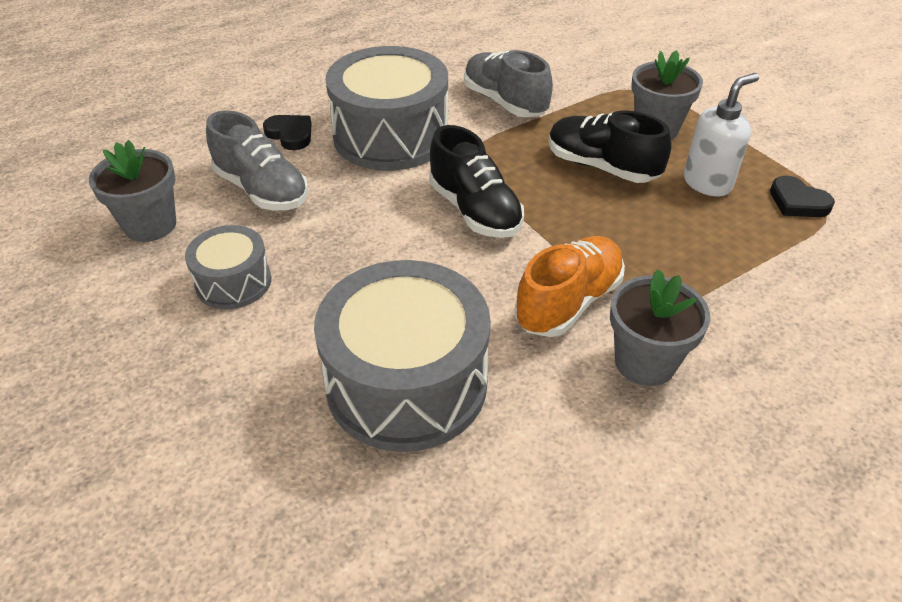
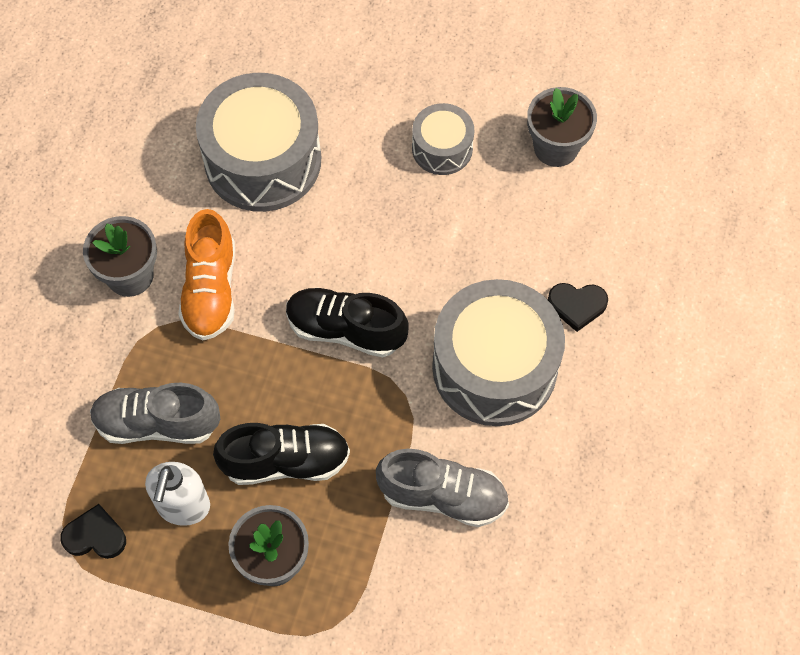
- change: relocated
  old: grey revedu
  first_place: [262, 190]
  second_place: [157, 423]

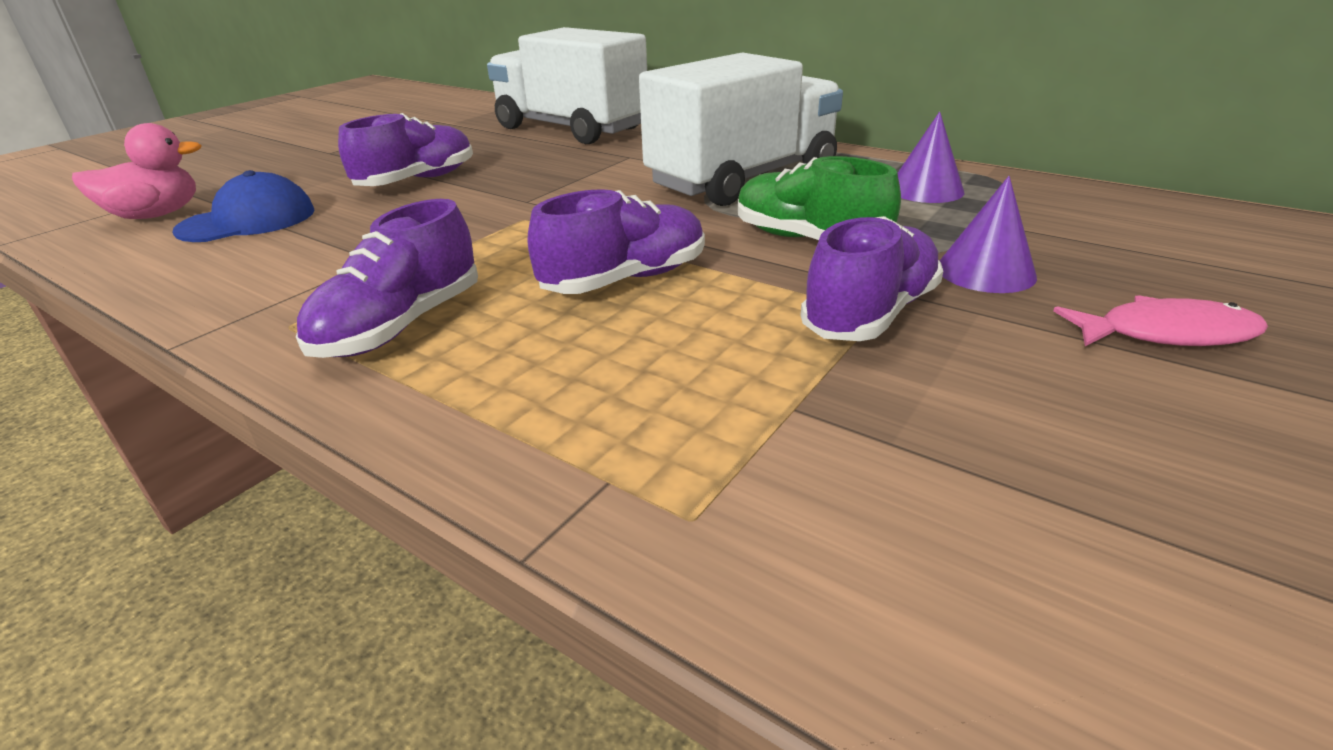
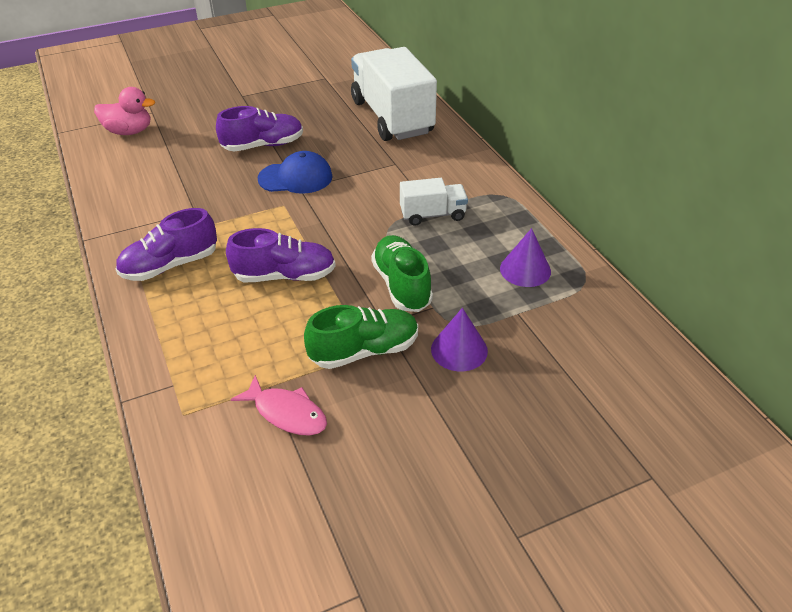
- change: relocated
  old: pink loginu
  first_place: [1166, 334]
  second_place: [287, 413]
- change: relocated
  old: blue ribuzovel
  first_place: [248, 221]
  second_place: [296, 178]
- change: colour
  old: purple revedu
  new: green revedu
  first_place: [870, 314]
  second_place: [364, 351]
- change: size
  old: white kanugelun
  first_place: [743, 179]
  second_place: [433, 215]
  factor: 0.48

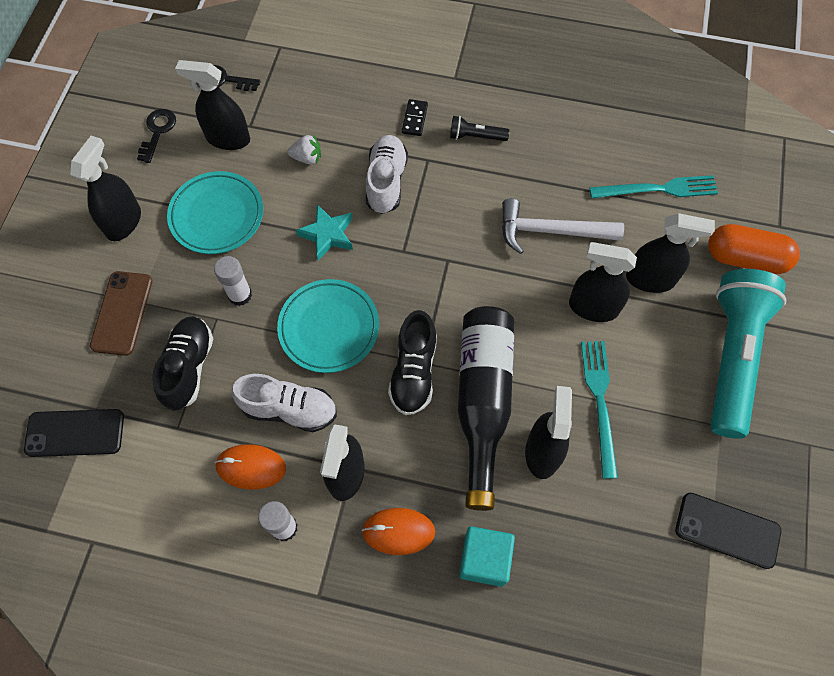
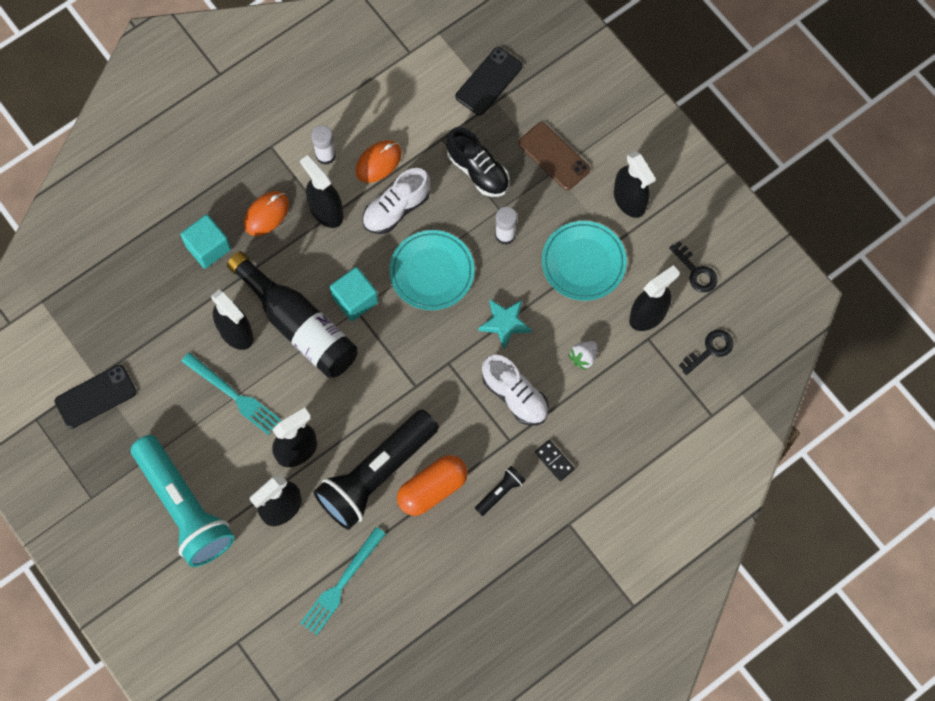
- change: exchanged
  old: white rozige
  new: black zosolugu
  first_place: [551, 231]
  second_place: [376, 475]
- change: exchanged
  old: black revedu
  new: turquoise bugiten
  first_place: [414, 372]
  second_place: [355, 300]
- change: relocated
  old: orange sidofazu
  first_place: [745, 258]
  second_place: [432, 489]

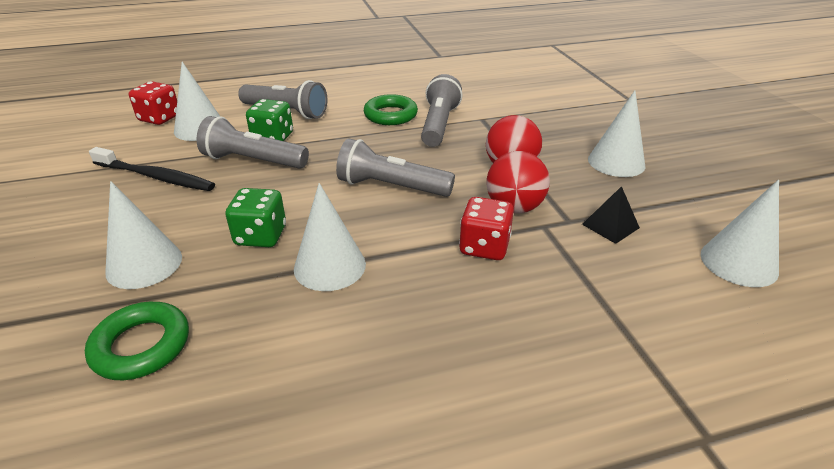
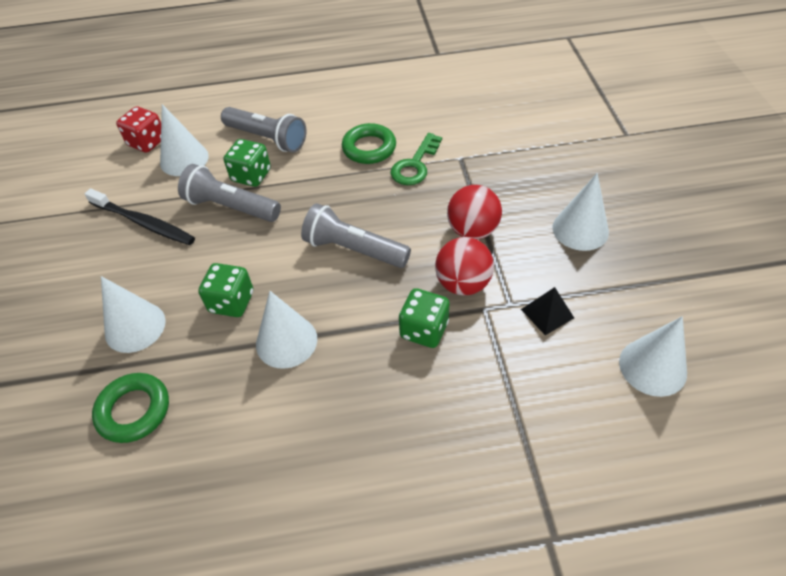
- change: exchanged
  old: grey zosolugu
  new: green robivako
  first_place: [439, 124]
  second_place: [415, 165]
- change: colour
  old: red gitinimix
  new: green gitinimix
  first_place: [484, 247]
  second_place: [424, 330]

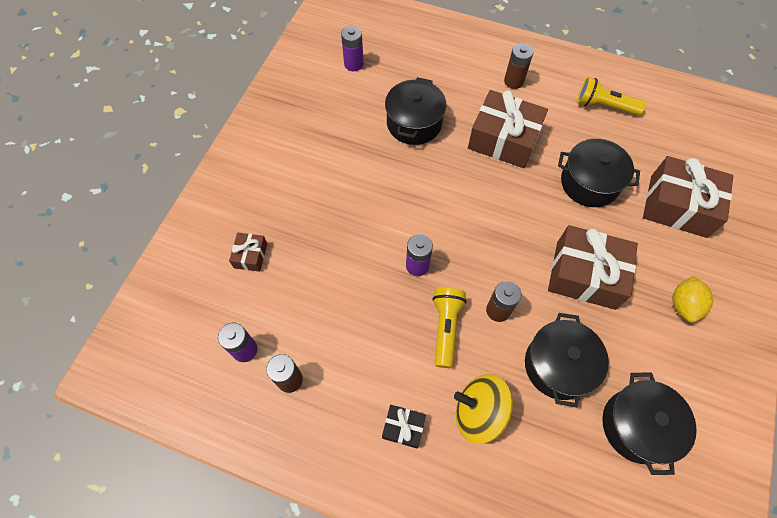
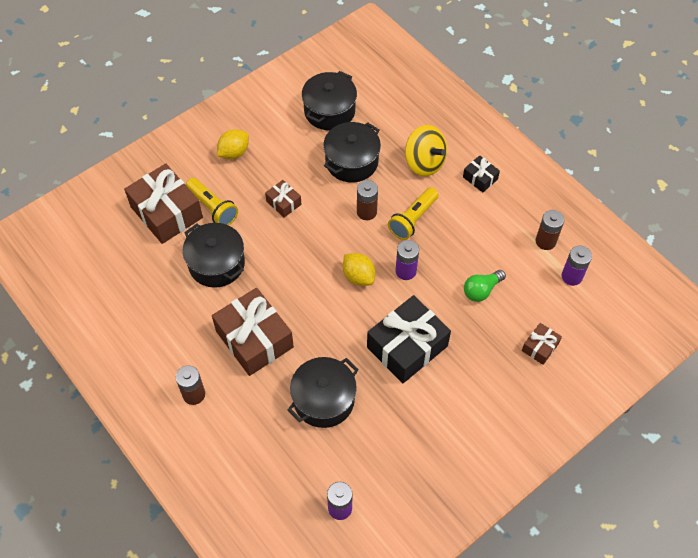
- change: relocated
  old: yellow zosolugu
  first_place: [604, 106]
  second_place: [212, 208]
- change: size
  old: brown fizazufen
  first_place: [585, 275]
  second_place: [283, 203]
  factor: 0.48
- change: appeared
  new: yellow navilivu
  second_place: [358, 276]
- change: appeared
  new: black fizazufen
  second_place: [407, 346]
- change: appeared
  new: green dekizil
  second_place: [481, 290]

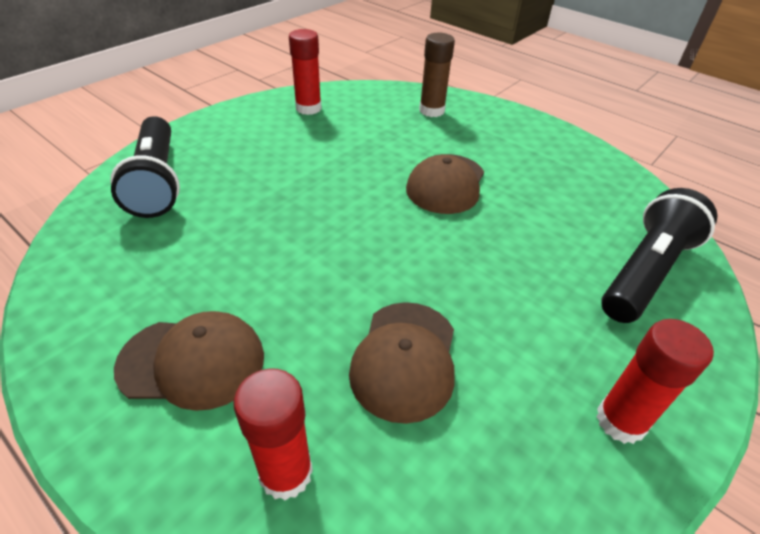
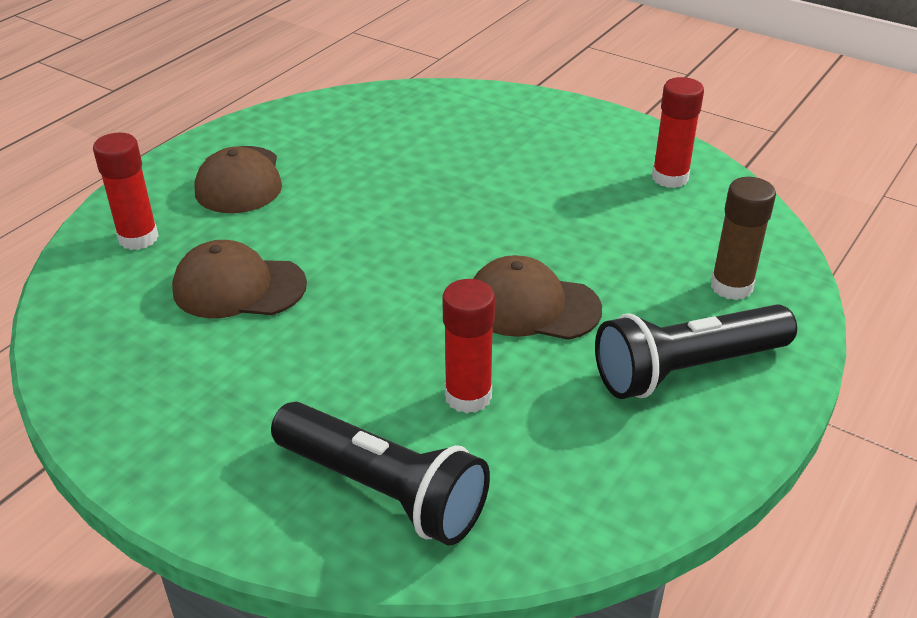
- change: relocated
  old: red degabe
  first_place: [620, 421]
  second_place: [468, 396]
- change: relocated
  old: black zosolugu
  first_place: [156, 181]
  second_place: [686, 369]

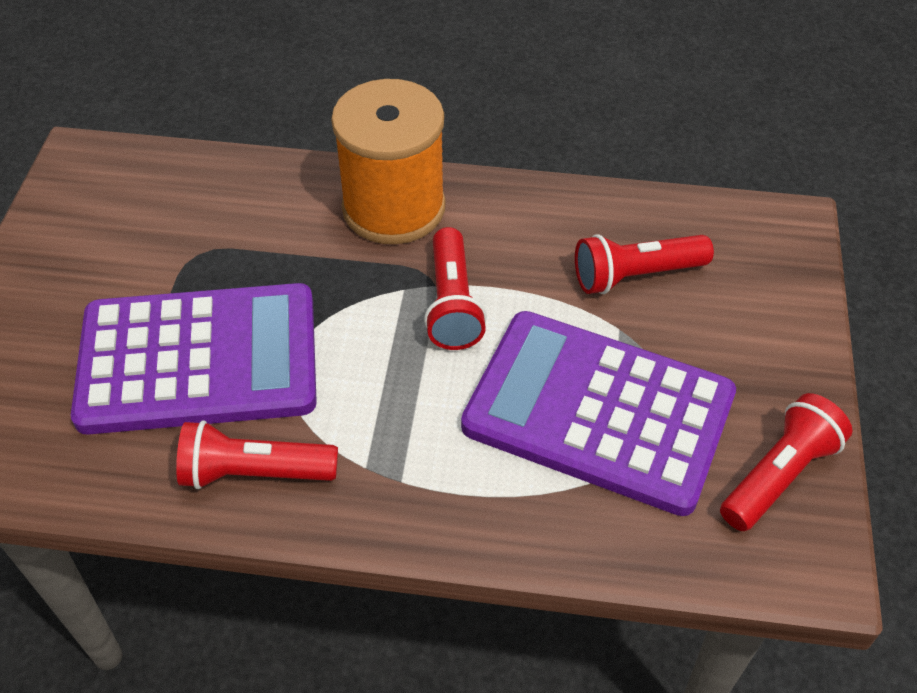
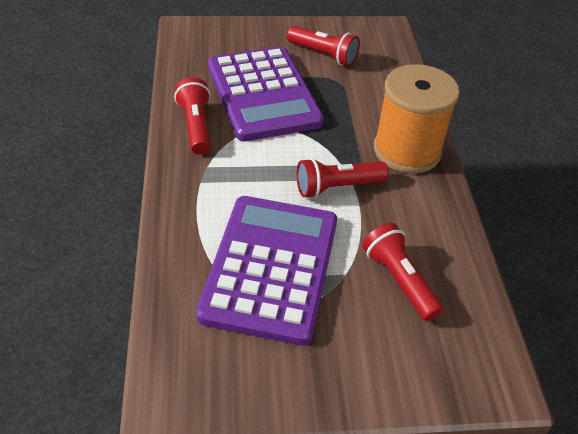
- change: relocated
  old: red zosolugu
  first_place: [778, 475]
  second_place: [323, 55]

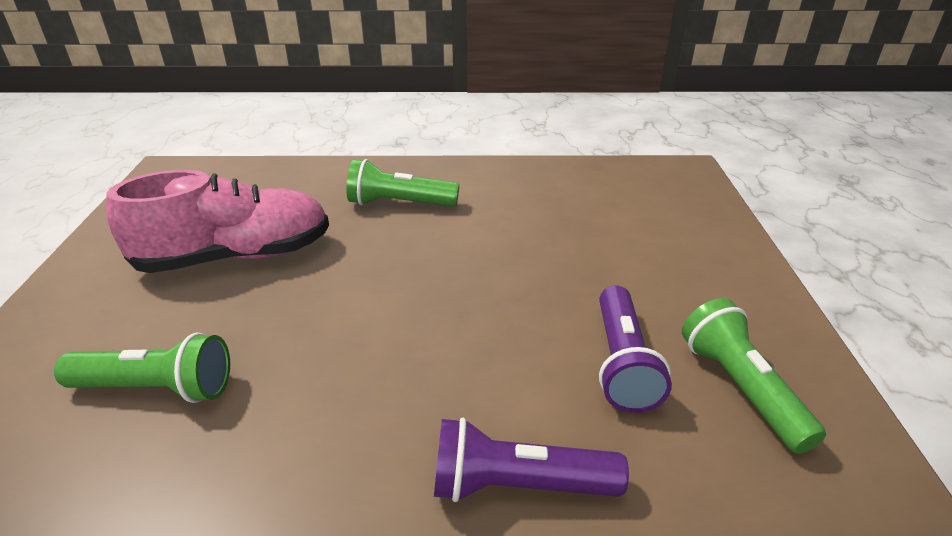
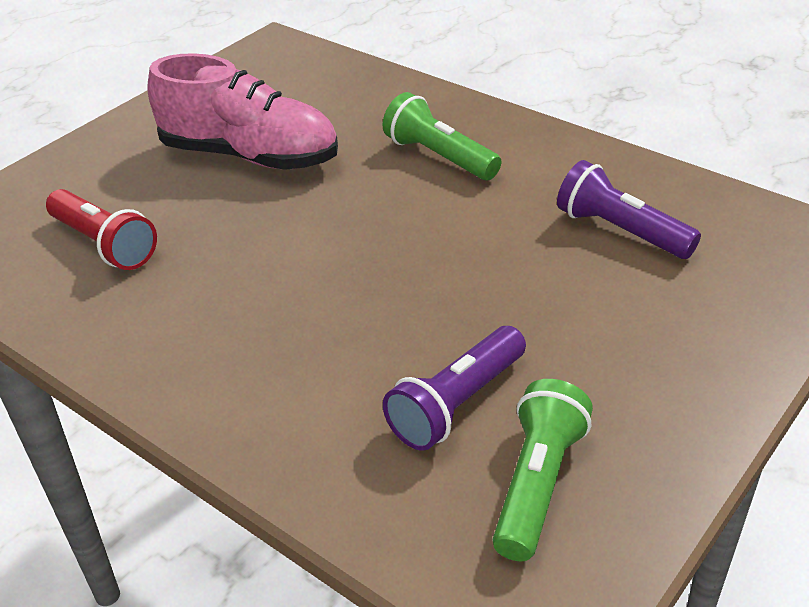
- change: colour
  old: green zosolugu
  new: red zosolugu
  first_place: [157, 388]
  second_place: [104, 244]
- change: relocated
  old: purple zosolugu
  first_place: [518, 485]
  second_place: [620, 231]

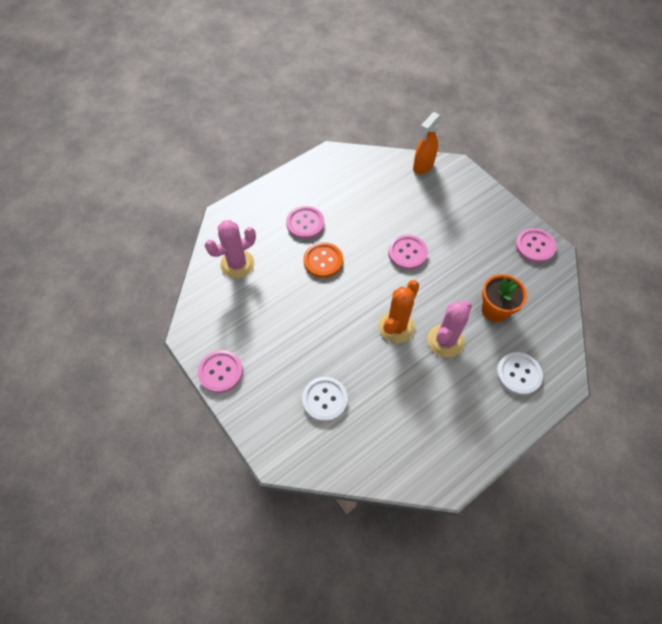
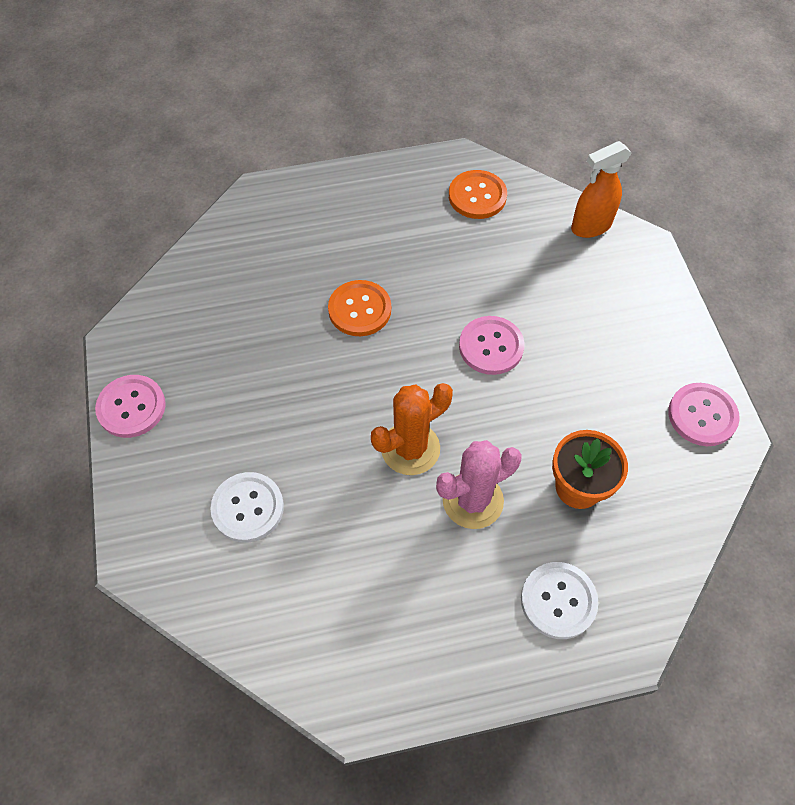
- change: appeared
  new: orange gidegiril
  second_place: [477, 196]
- change: missing
  old: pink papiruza
  first_place: [237, 264]
- change: missing
  old: pink gidegiril
  first_place: [305, 223]

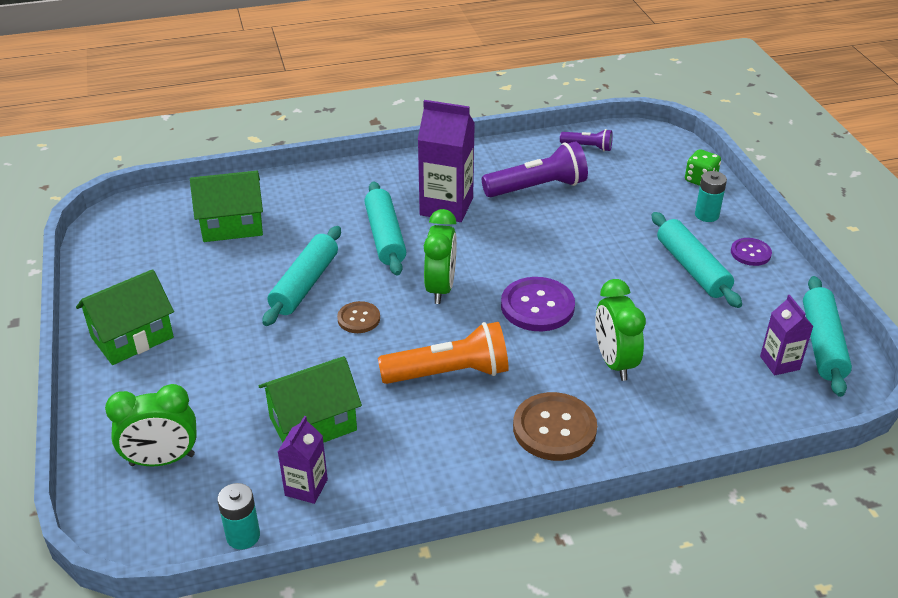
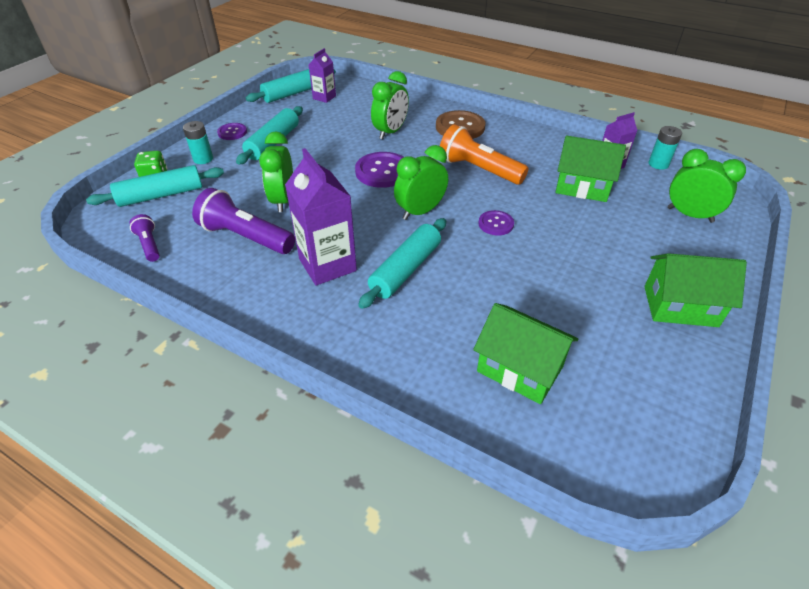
- change: relocated
  old: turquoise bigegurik
  first_place: [304, 284]
  second_place: [161, 195]
- change: appeared
  new: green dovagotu
  second_place: [283, 200]
- change: colour
  old: brown gidegiril
  new: purple gidegiril
  first_place: [358, 318]
  second_place: [495, 224]

